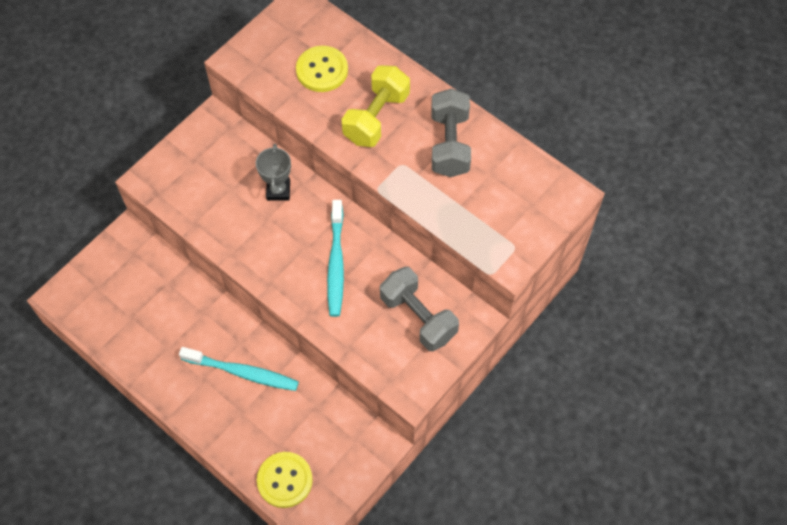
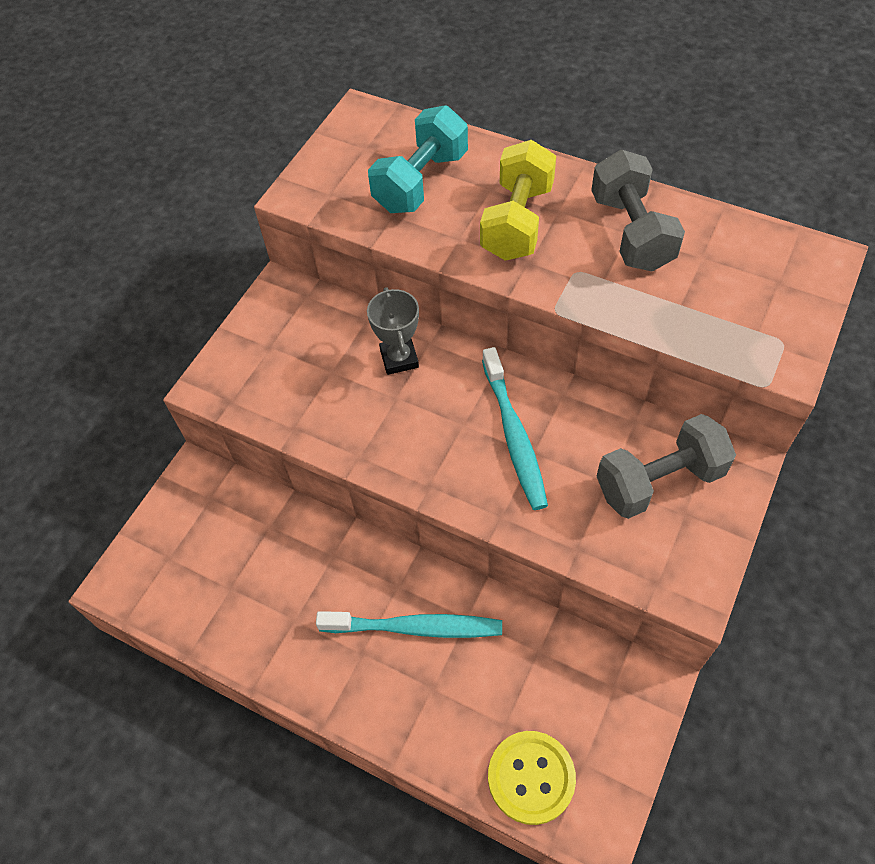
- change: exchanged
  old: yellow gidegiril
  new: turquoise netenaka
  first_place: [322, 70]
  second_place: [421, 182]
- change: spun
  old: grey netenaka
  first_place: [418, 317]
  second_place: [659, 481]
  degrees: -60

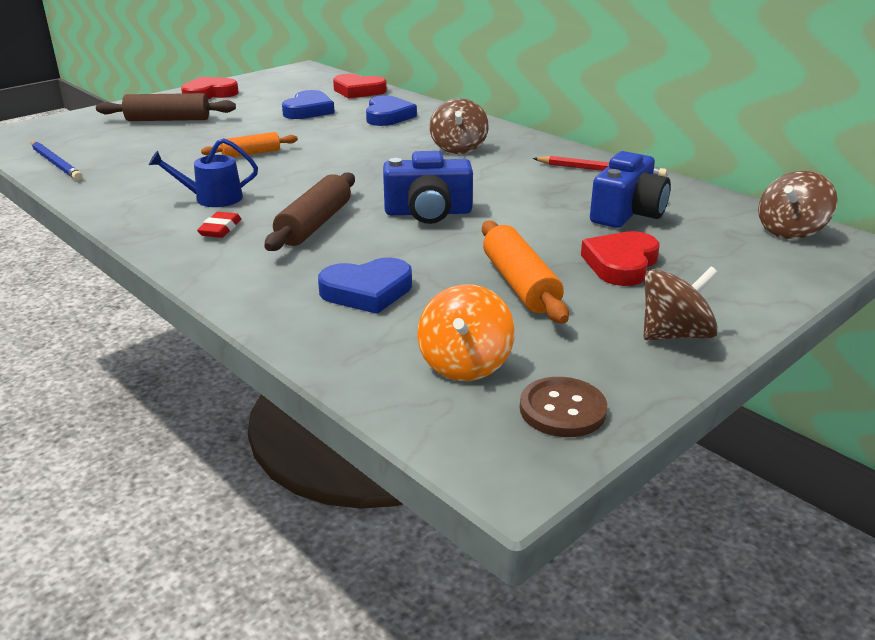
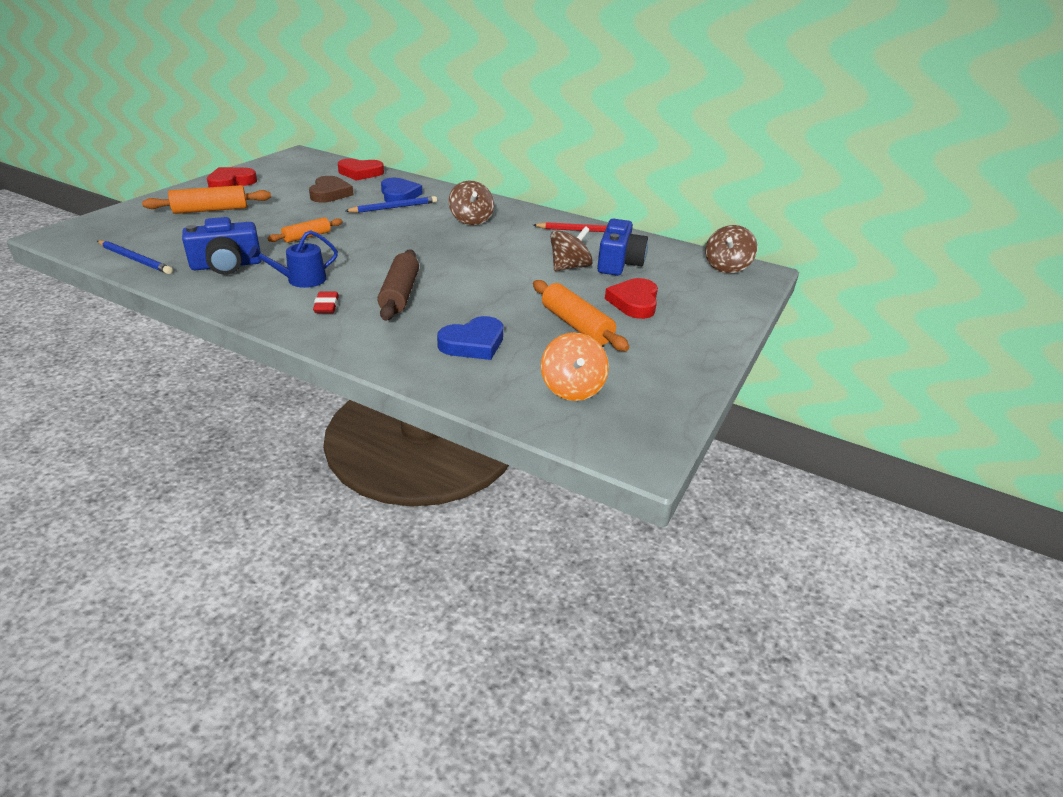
- change: colour
  old: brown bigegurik
  new: orange bigegurik
  first_place: [168, 120]
  second_place: [210, 210]
- change: relocated
  old: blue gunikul
  first_place: [428, 212]
  second_place: [226, 265]
- change: colour
  old: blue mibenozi
  new: brown mibenozi
  first_place: [308, 110]
  second_place: [330, 193]
- change: appeared
  new: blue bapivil
  second_place: [394, 207]
- change: relocated
  old: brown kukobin
  first_place: [674, 334]
  second_place: [569, 267]
- change: missing
  old: brown gidegiril
  first_place: [562, 410]

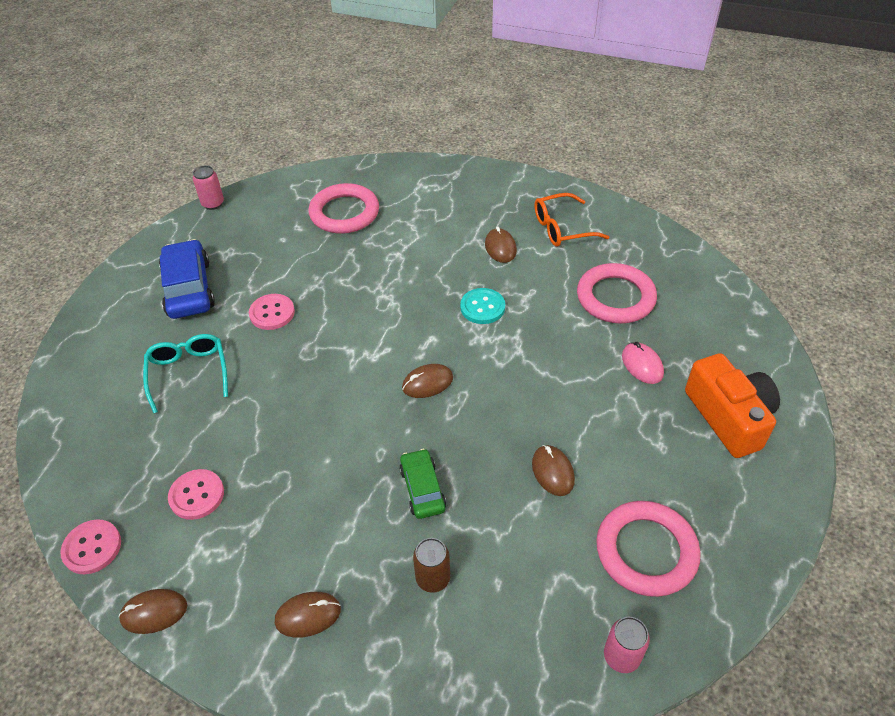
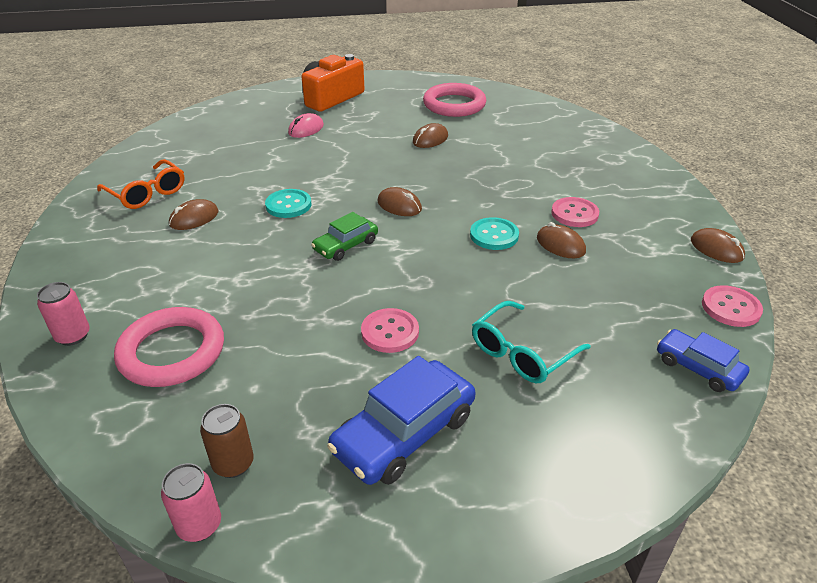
- change: relocated
  old: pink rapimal
  first_place: [621, 656]
  second_place: [73, 336]
- change: relocated
  old: brown rapimal
  first_place: [433, 578]
  second_place: [233, 464]
- change: relocated
  old: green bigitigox
  first_place: [422, 489]
  second_place: [346, 245]
- change: appeared
  new: turquoise gidegiril
  second_place: [494, 235]
- change: relocated
  old: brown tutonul
  first_place: [308, 615]
  second_place: [560, 245]
- change: relocated
  old: pink gidegiril
  first_place: [197, 495]
  second_place: [574, 214]
- change: appeared
  new: blue bigitigox
  second_place: [698, 368]
- change: missing
  old: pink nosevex
  first_place: [615, 297]

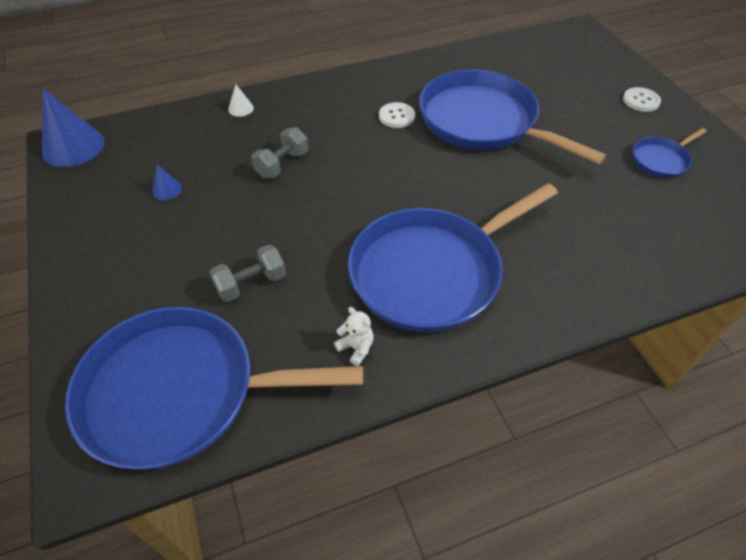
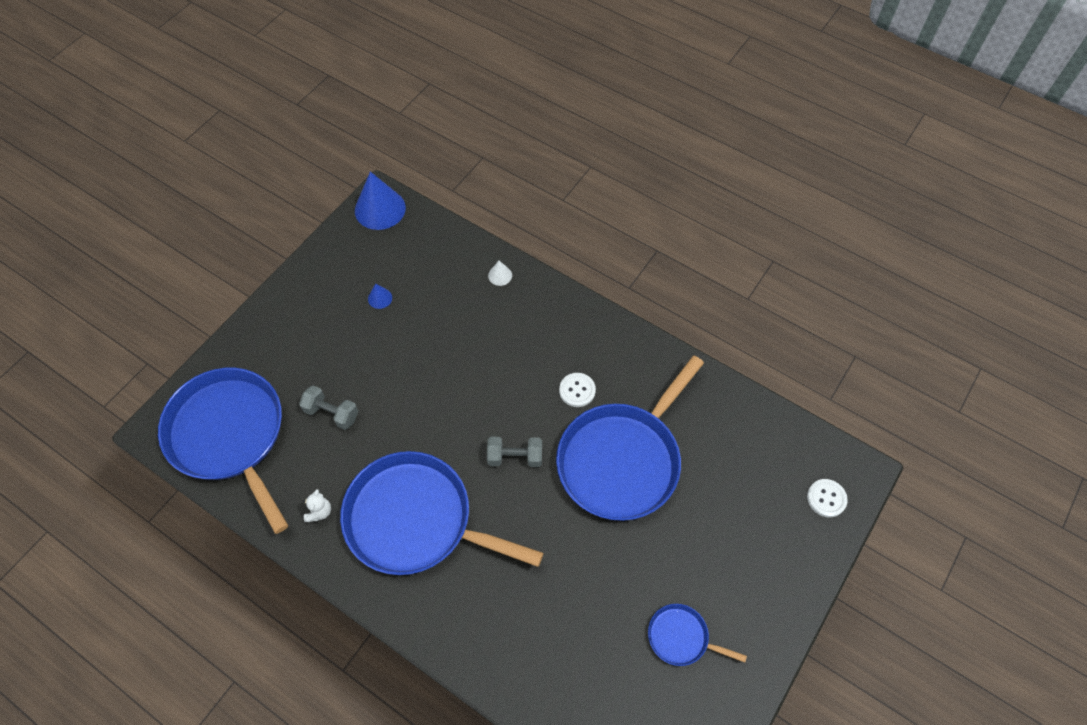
- change: relocated
  old: grey netenaka
  first_place: [282, 164]
  second_place: [515, 457]
- change: spun
  old: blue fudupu
  first_place: [482, 122]
  second_place: [622, 460]
  degrees: -150
- change: relocated
  old: white gidegiril
  first_place: [641, 101]
  second_place: [826, 498]

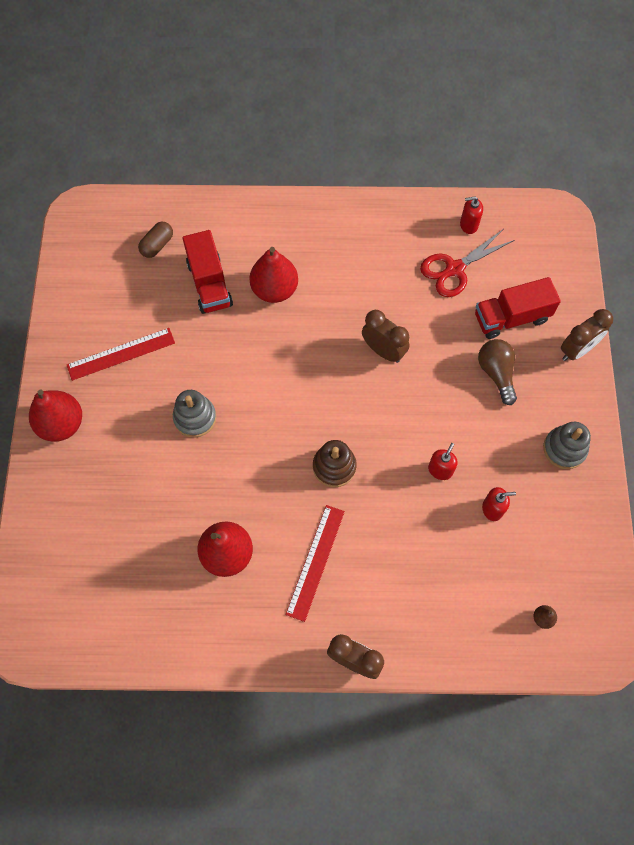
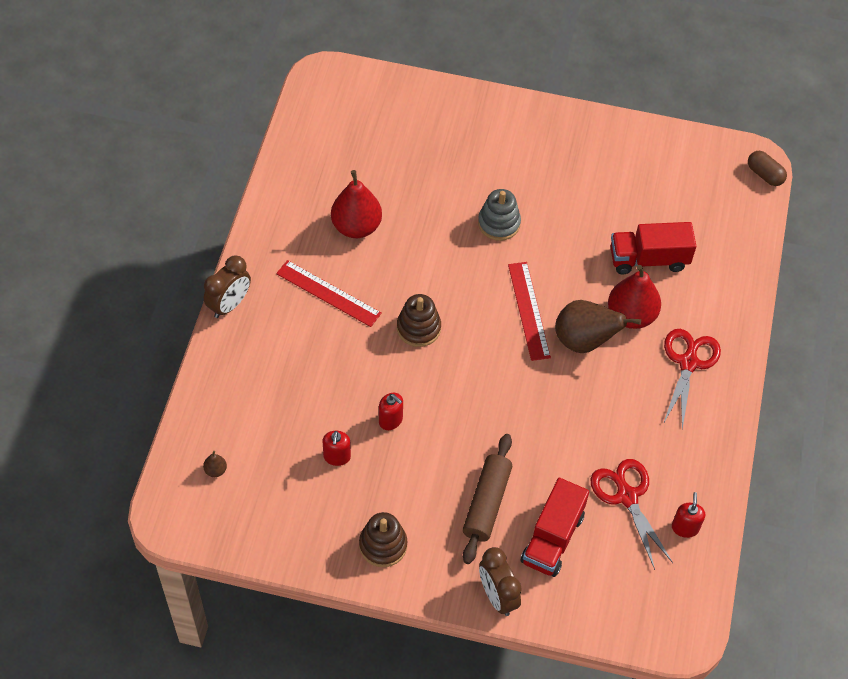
- change: colour
  old: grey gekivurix
  new: brown gekivurix
  first_place: [564, 449]
  second_place: [383, 545]
- change: exchanged
  old: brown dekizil
  new: brown bigegurik
  first_place: [496, 373]
  second_place: [487, 503]
- change: relocated
  old: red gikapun
  first_place: [121, 354]
  second_place: [528, 310]
- change: spun
  old: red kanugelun
  first_place: [511, 318]
  second_place: [552, 538]
  degrees: -150
- change: appeared
  new: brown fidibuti
  second_place: [584, 341]
- change: appeared
  new: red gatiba
  second_place: [688, 362]
- change: relocated
  old: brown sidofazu
  first_place: [157, 245]
  second_place: [764, 174]
- change: missing
  old: red fidibuti
  first_place: [61, 424]
- change: missing
  old: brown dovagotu
  first_place: [383, 351]

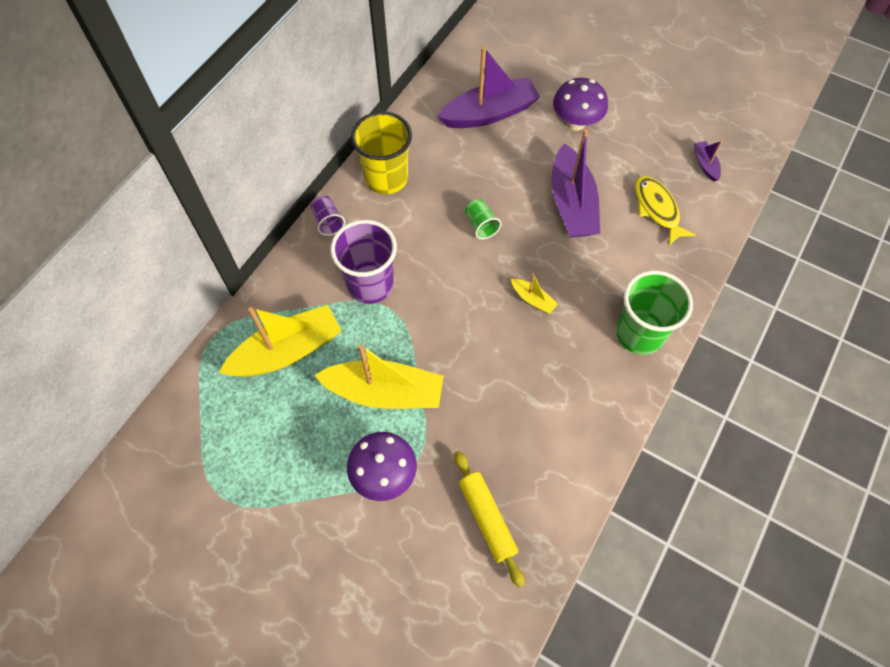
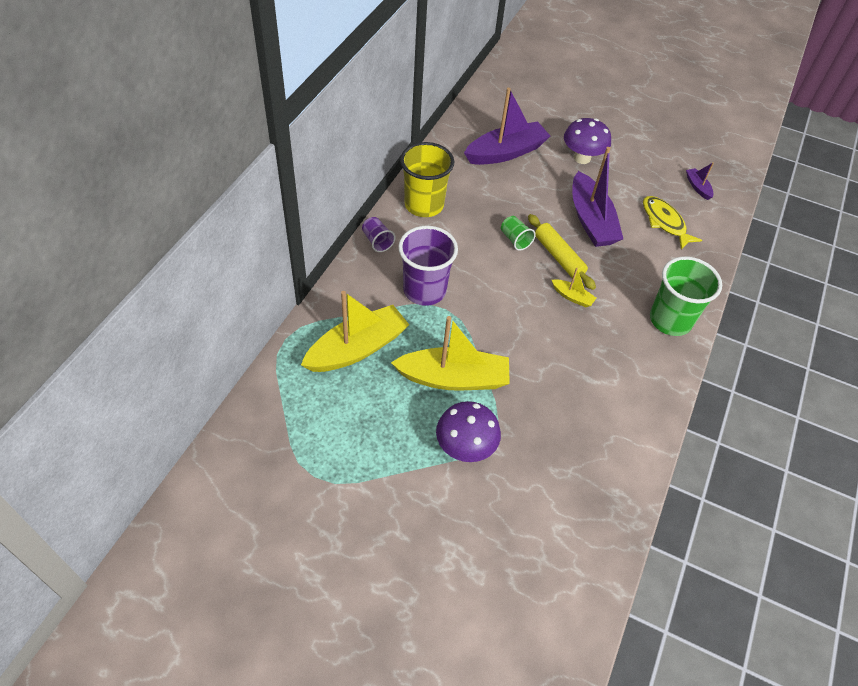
- change: relocated
  old: yellow bigegurik
  first_place: [487, 519]
  second_place: [559, 257]

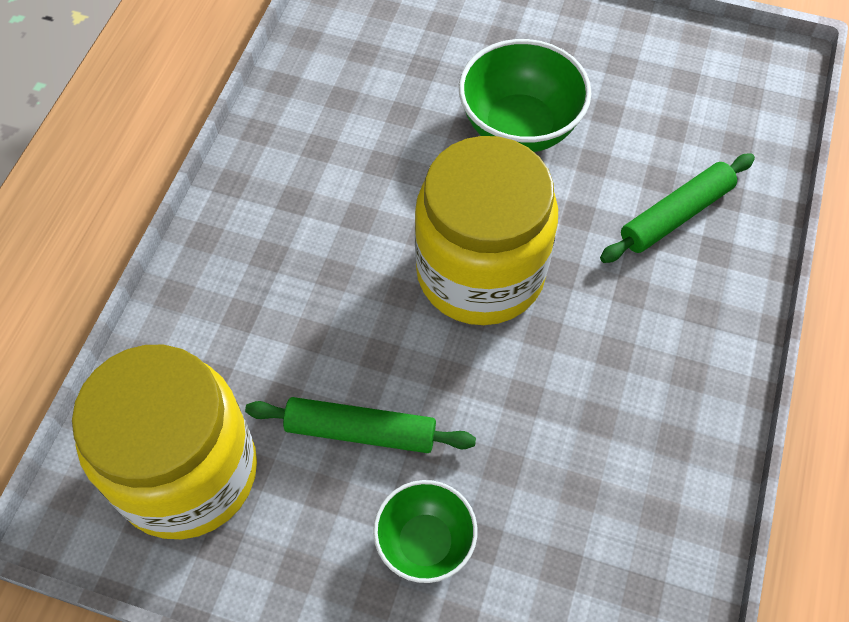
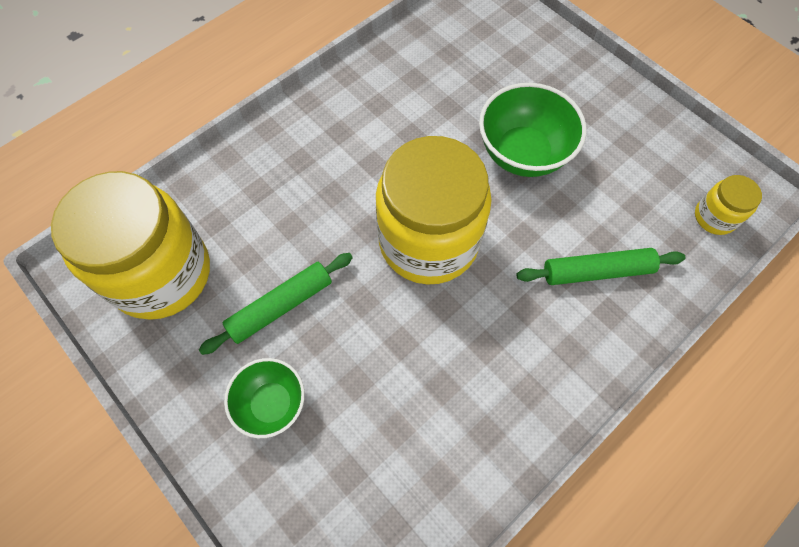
- change: spun
  old: green bigegurik
  first_place: [361, 431]
  second_place: [280, 306]
  degrees: -75
- change: appeared
  new: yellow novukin
  second_place: [714, 217]

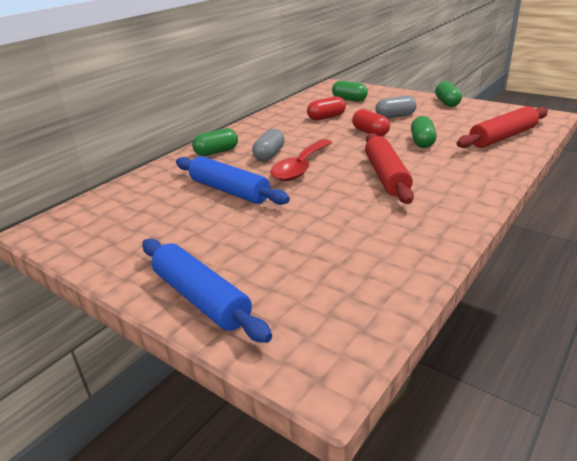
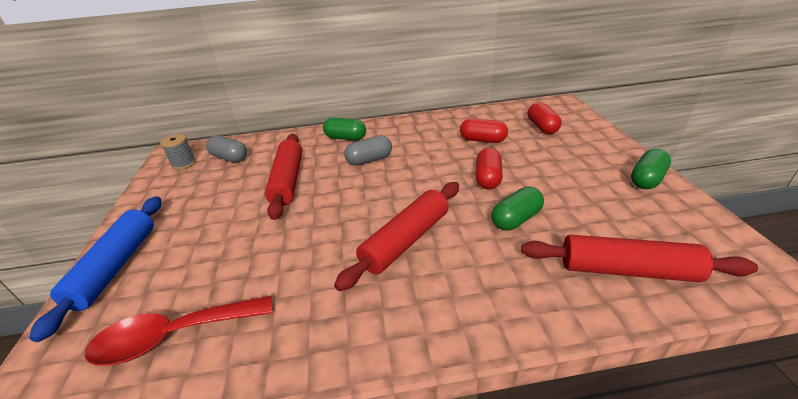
- change: relocated
  old: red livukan
  first_place: [300, 167]
  second_place: [173, 336]
- change: appeared
  new: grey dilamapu
  second_place: [184, 164]
- change: relocated
  old: grey sidofazu
  first_place: [395, 116]
  second_place: [230, 158]
- change: colour
  old: blue bigegurik
  new: red bigegurik
  first_place: [229, 190]
  second_place: [288, 181]
- change: colour
  old: green sidofazu
  new: red sidofazu
  first_place: [349, 99]
  second_place: [542, 127]

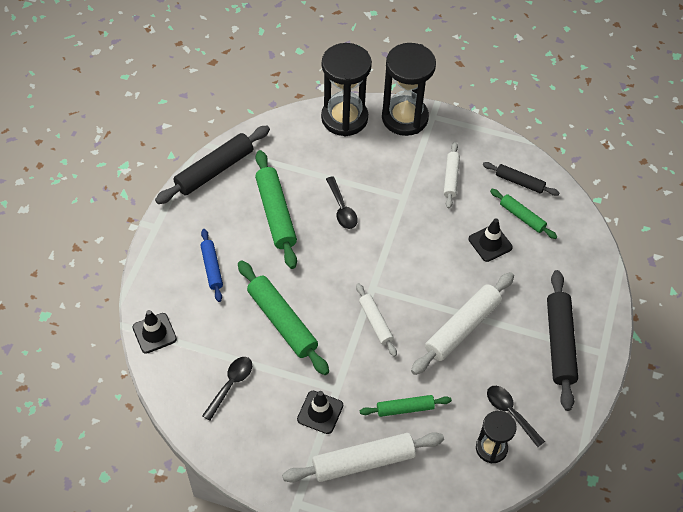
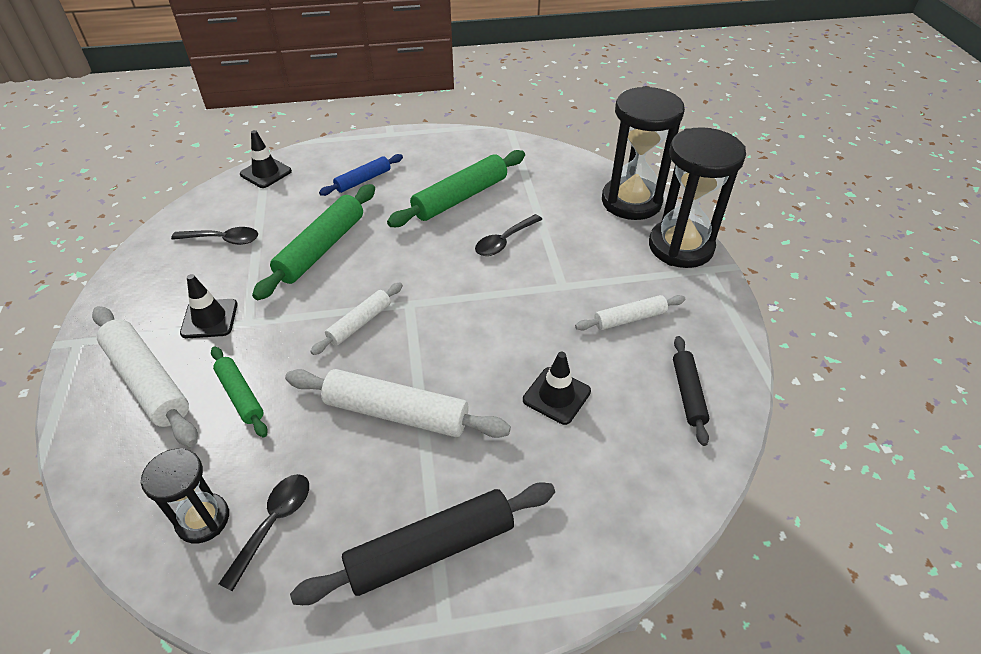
- change: missing
  old: black bigegurik
  first_place: [214, 170]
- change: missing
  old: green bigegurik
  first_place: [522, 217]

